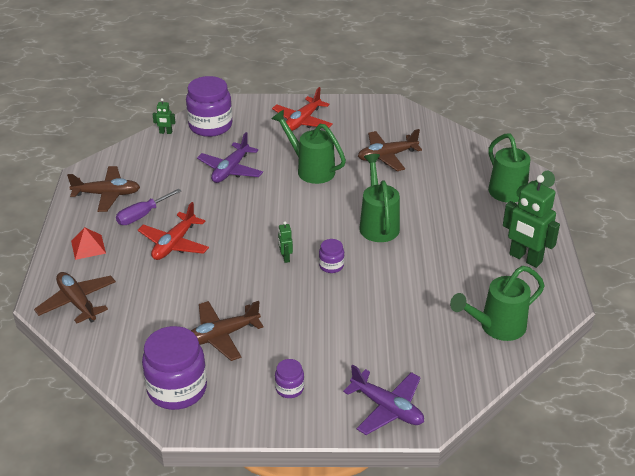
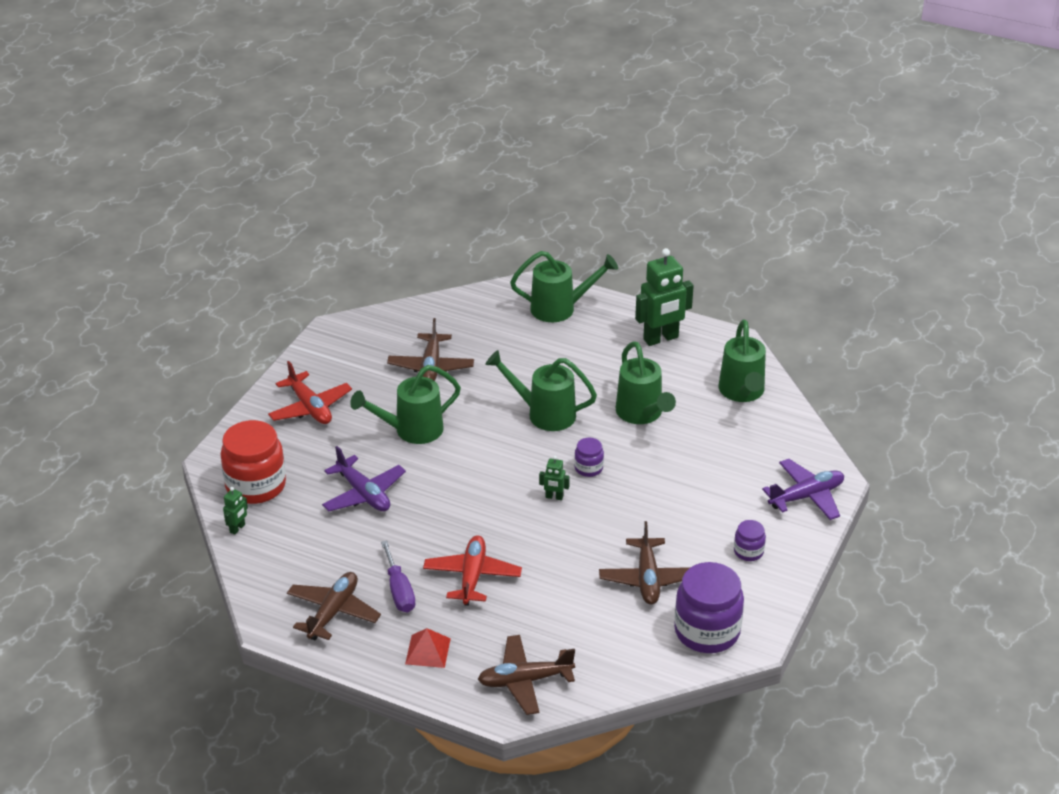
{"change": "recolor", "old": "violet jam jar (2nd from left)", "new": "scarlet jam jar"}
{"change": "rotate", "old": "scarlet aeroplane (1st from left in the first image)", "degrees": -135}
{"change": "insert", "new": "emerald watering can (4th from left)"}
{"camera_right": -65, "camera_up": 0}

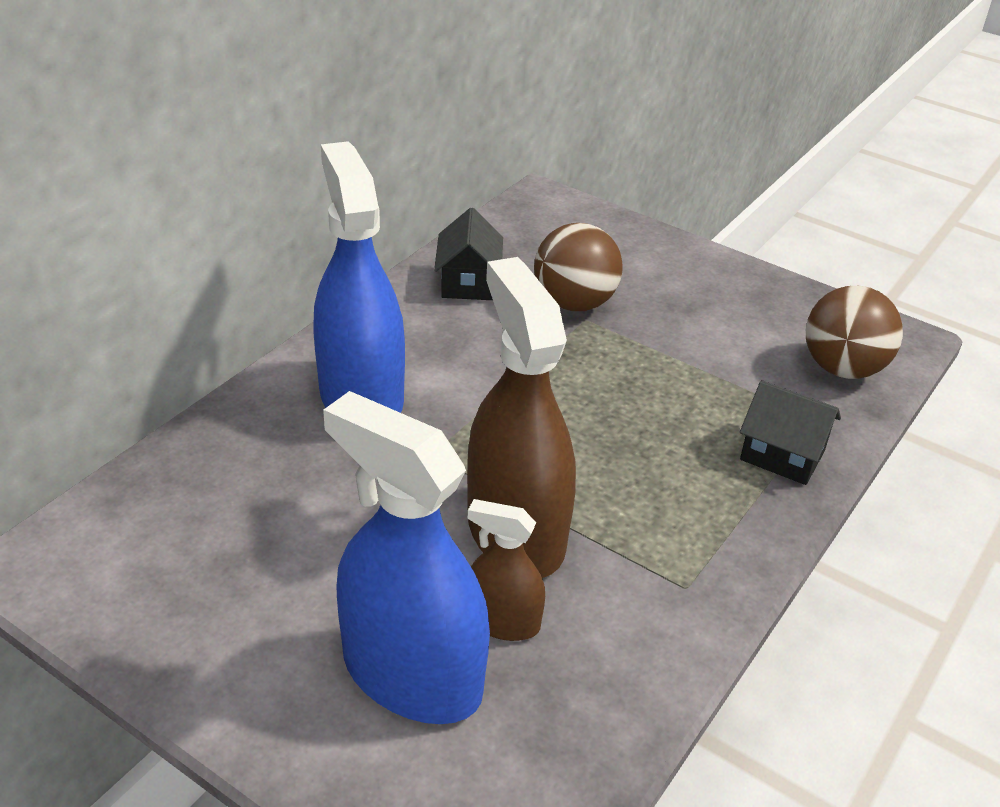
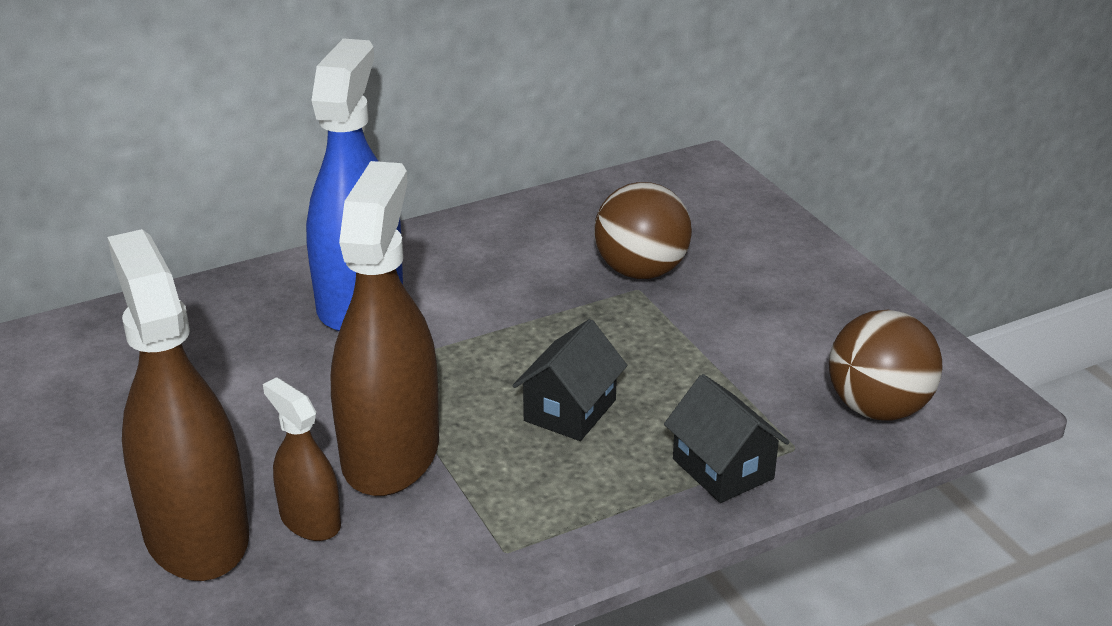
{"change": "recolor", "old": "blue sprayer (2nd from left)", "new": "russet sprayer (1st from left)"}
{"change": "move", "old": "ebony house (1st from left)"}
{"camera_right": 30, "camera_up": -5}

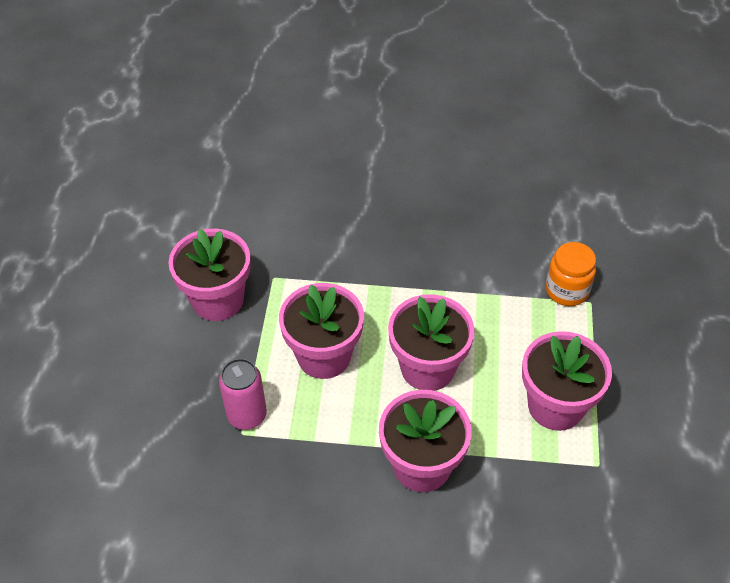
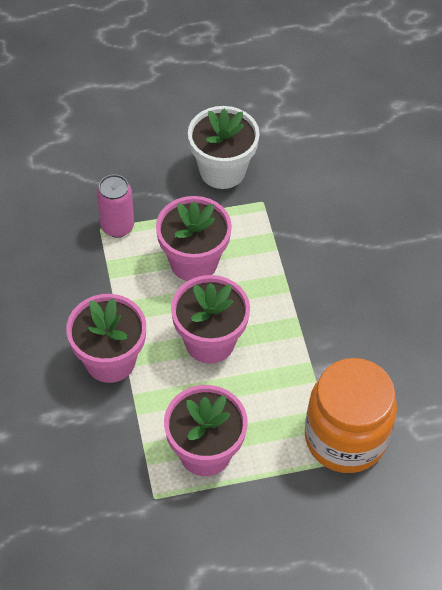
{"change": "recolor", "old": "rose-pink flower pot (1st from left)", "new": "snow-white flower pot"}
{"change": "resize", "old": "orange-coloured jam jar", "factor": 1.82}
{"camera_right": 70, "camera_up": 5}

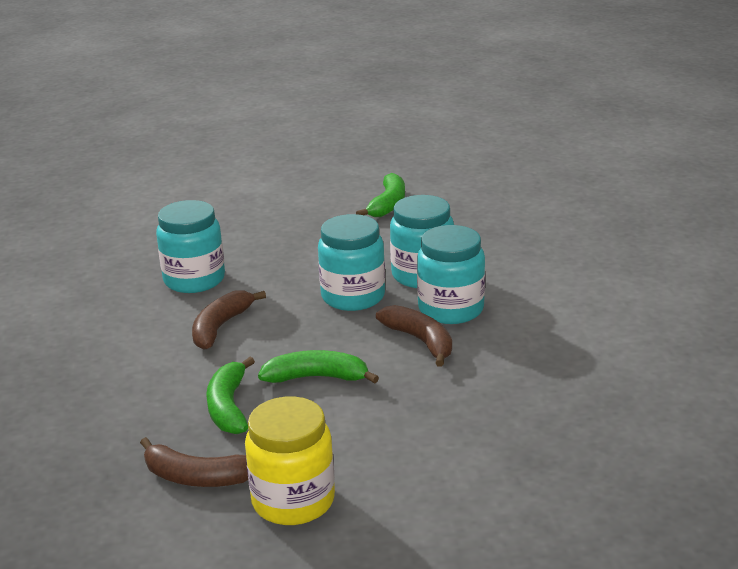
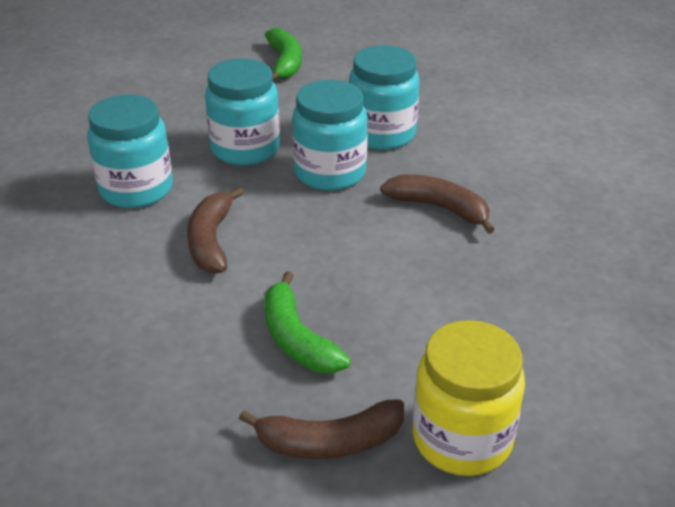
{"change": "move", "old": "aqua jam jar (4th from left in the first image)", "new": "aqua jam jar (2nd from left)"}
{"change": "delete", "old": "emerald banana (2nd from left)"}
{"camera_right": -25, "camera_up": 10}

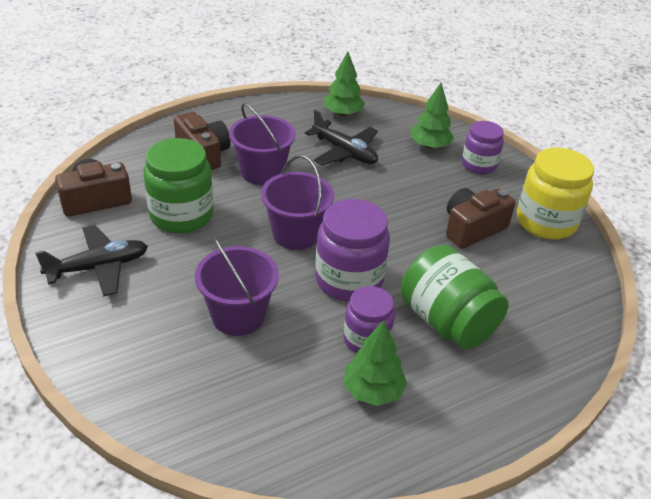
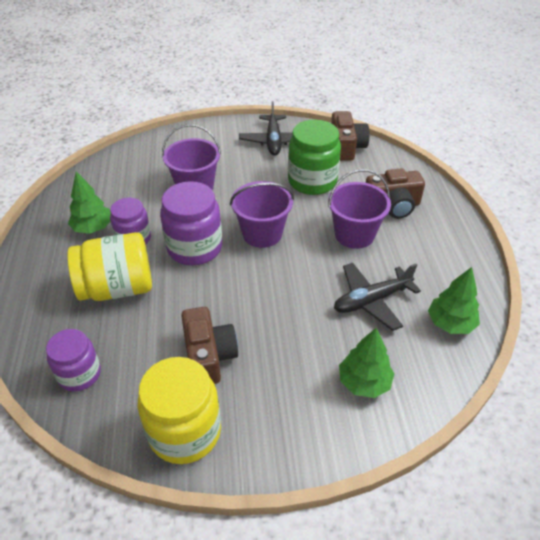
{"change": "move", "old": "violet jam jar (3rd from left in the first image)", "new": "violet jam jar (1st from left)"}
{"change": "recolor", "old": "emerald jam jar (2nd from left)", "new": "golden jam jar (1st from left)"}
{"camera_right": 115, "camera_up": 5}

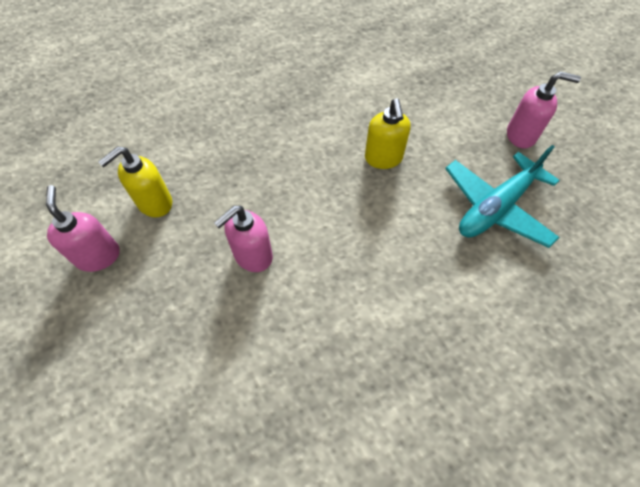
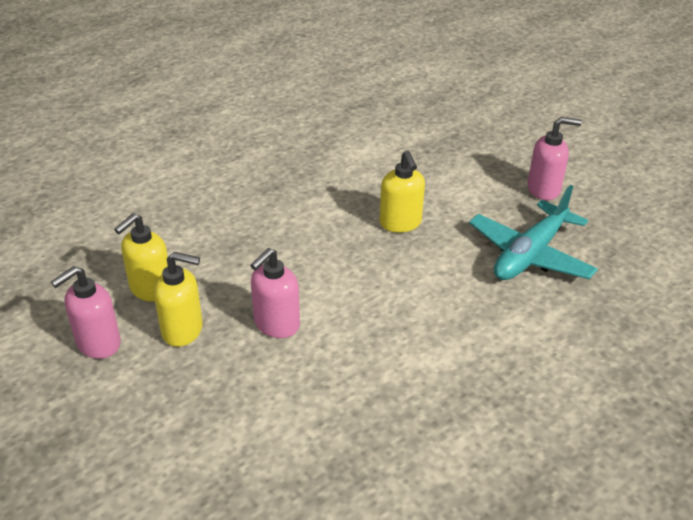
{"change": "rotate", "old": "rose-pink soap pump (1st from left)", "degrees": -105}
{"change": "insert", "new": "golden soap pump (2nd from left)"}
{"camera_right": -10, "camera_up": -20}

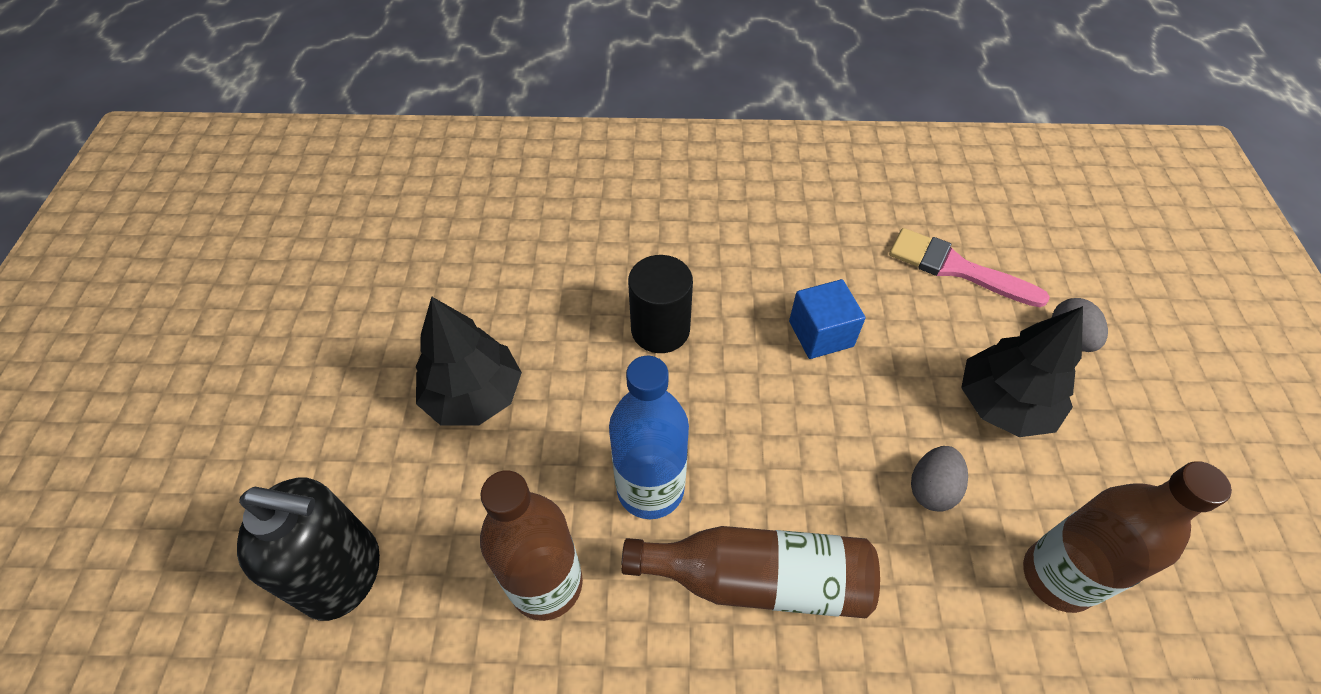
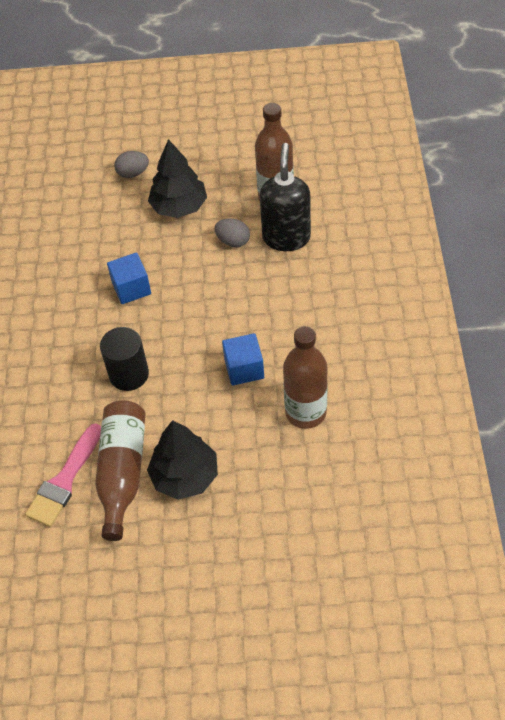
{"change": "move", "old": "rose-pink paint brush"}
{"change": "move", "old": "russet bottle (2nd from left in the first image)", "new": "russet bottle (1st from left)"}
{"change": "replace", "old": "blue bottle", "new": "blue cube (2nd from left)"}
{"change": "move", "old": "ebony soap pump"}
{"camera_right": -90, "camera_up": 0}

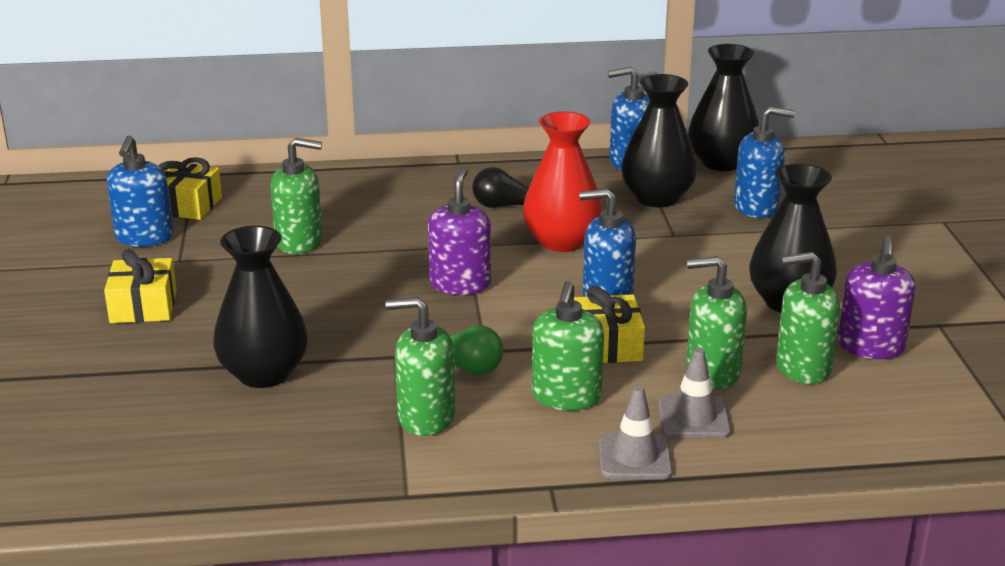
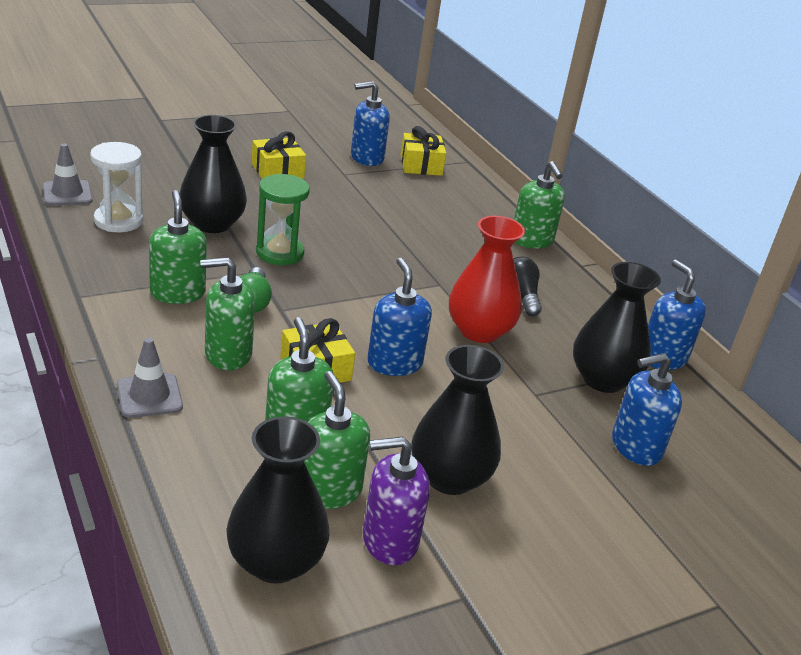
{"change": "move", "old": "gray traffic cone (2nd from left in the first image)", "new": "gray traffic cone (1st from left)"}
{"change": "insert", "new": "snow-white sand timer"}
{"change": "move", "old": "ebony vase (3rd from left in the first image)", "new": "ebony vase (2nd from left)"}
{"change": "insert", "new": "emerald sand timer"}
{"change": "move", "old": "emerald soap pump (1st from left in the first image)", "new": "emerald soap pump (5th from left)"}
{"change": "rotate", "old": "blue soap pump (4th from left in the first image)", "degrees": 90}
{"change": "delete", "old": "violet soap pump (1st from left)"}
{"camera_right": 65, "camera_up": 5}

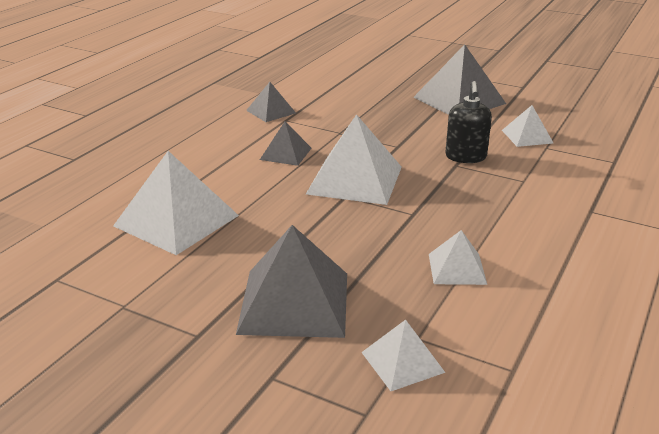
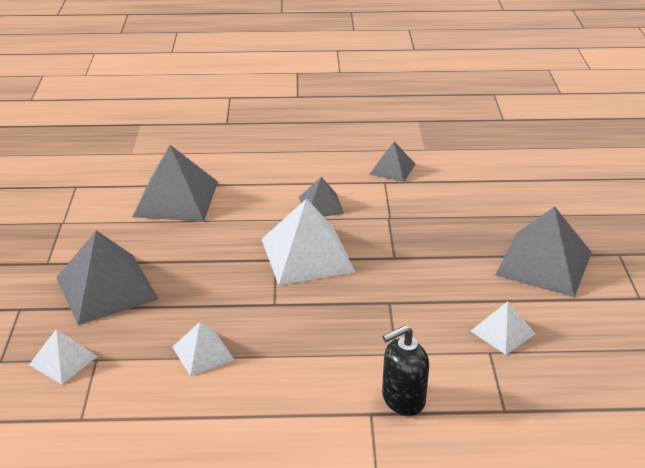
{"change": "recolor", "old": "snow-white pyramid shape (1st from left)", "new": "gray pyramid shape (2nd from left)"}
{"change": "move", "old": "ebony soap pump"}
{"camera_right": 60, "camera_up": 5}

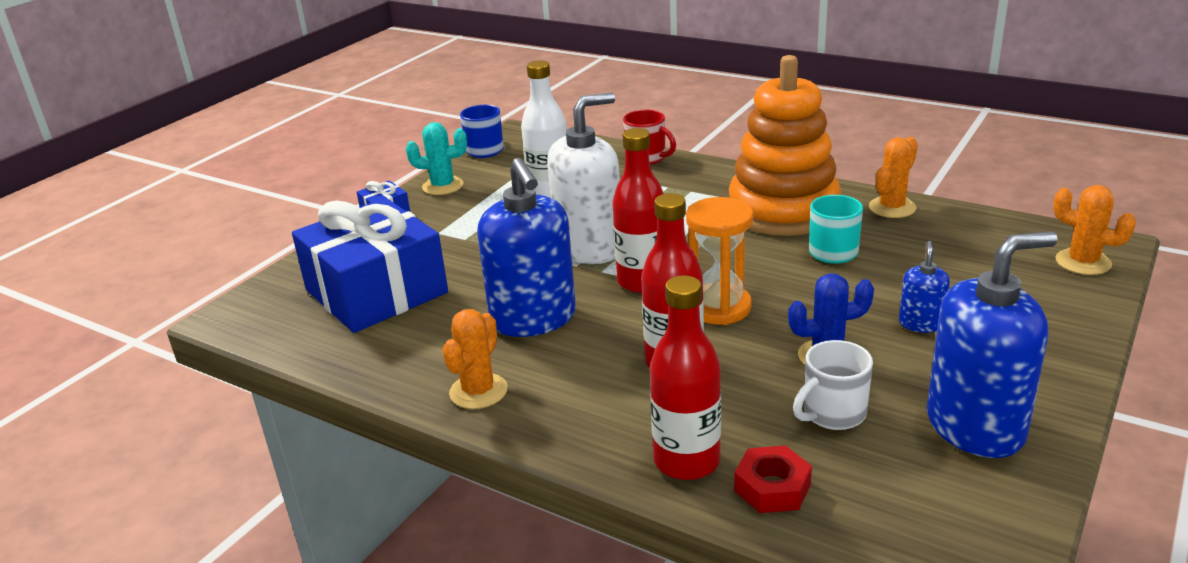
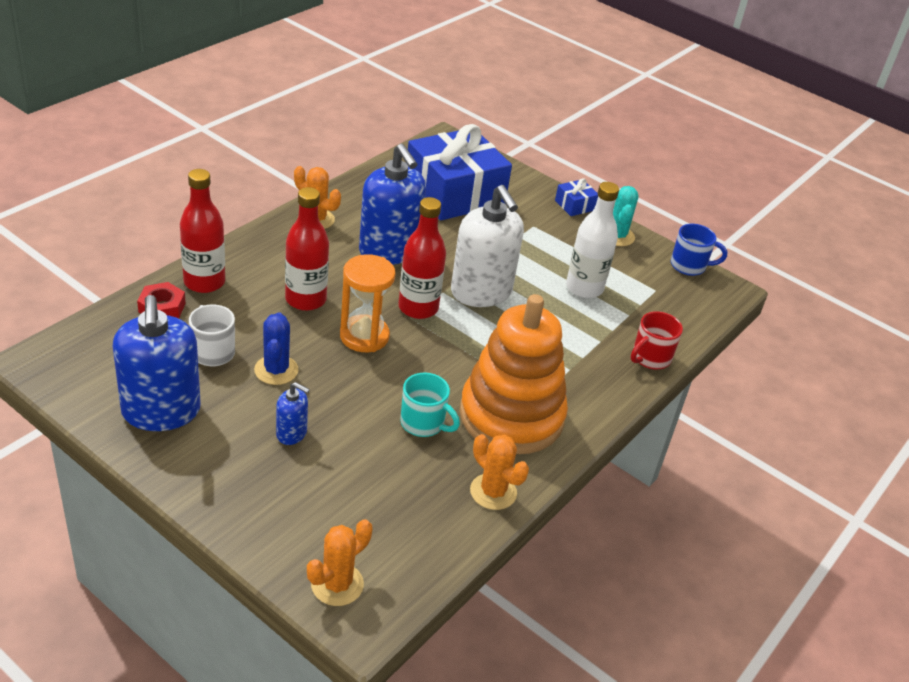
{"change": "rotate", "old": "blue soap pump (1st from left in the first image)", "degrees": -105}
{"camera_right": 90, "camera_up": 10}

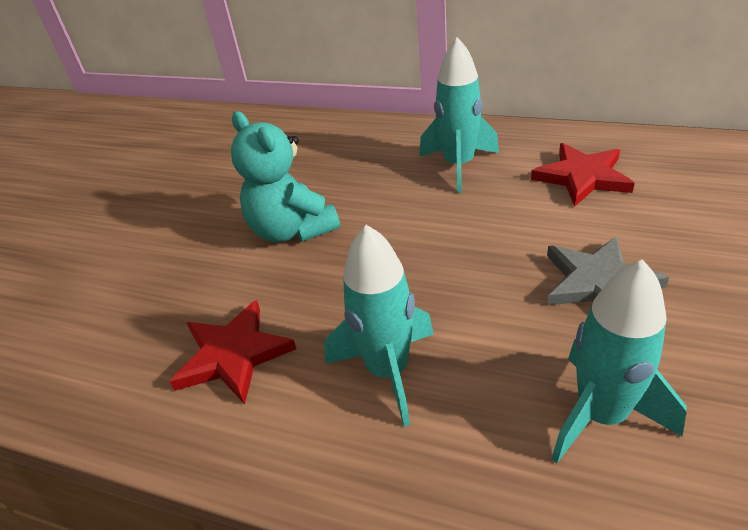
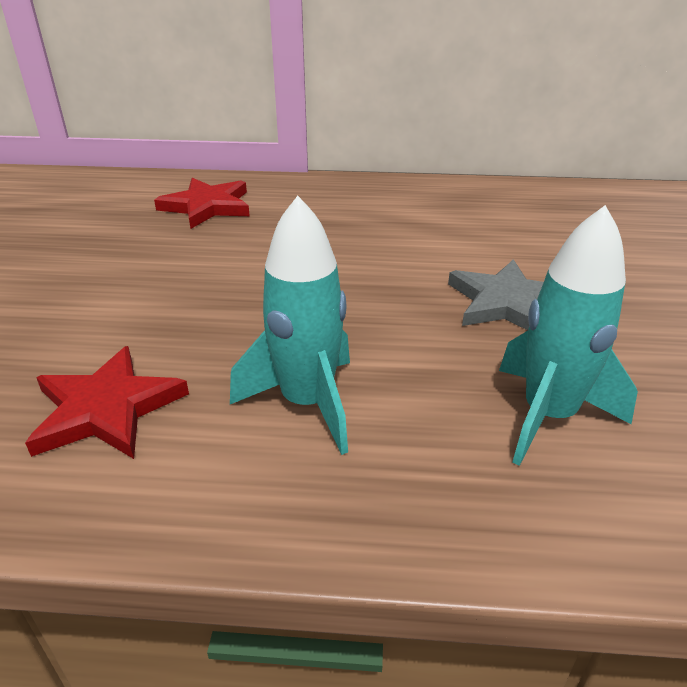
{"change": "move", "old": "scarlet star shape (2nd from left)"}
{"change": "delete", "old": "aqua stuffed bear"}
{"change": "delete", "old": "aqua rocket (2nd from left)"}
{"camera_right": -20, "camera_up": -5}

